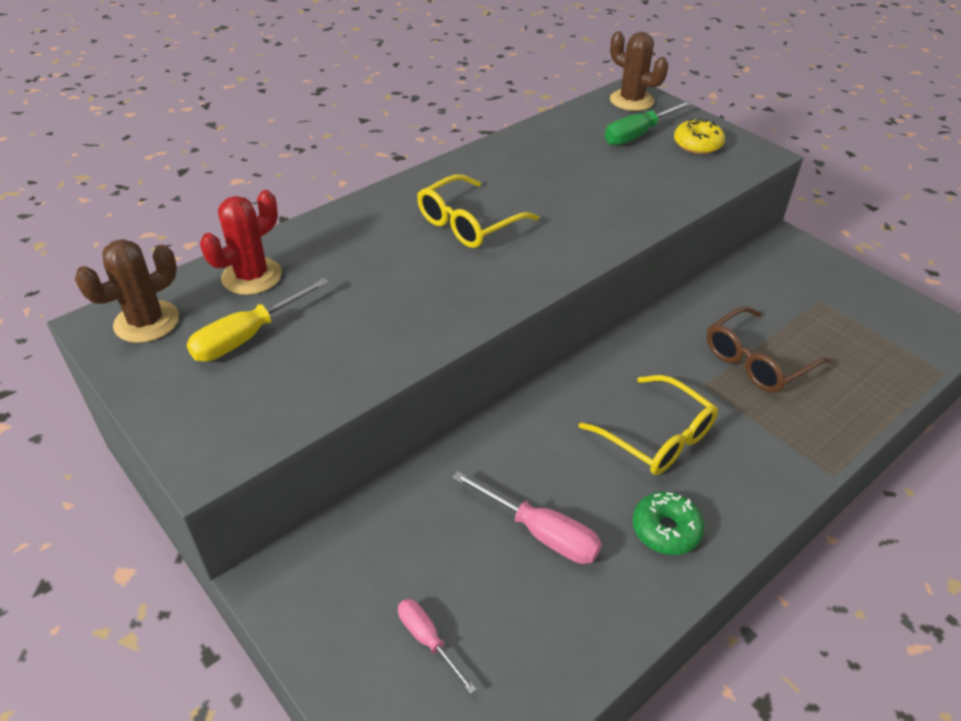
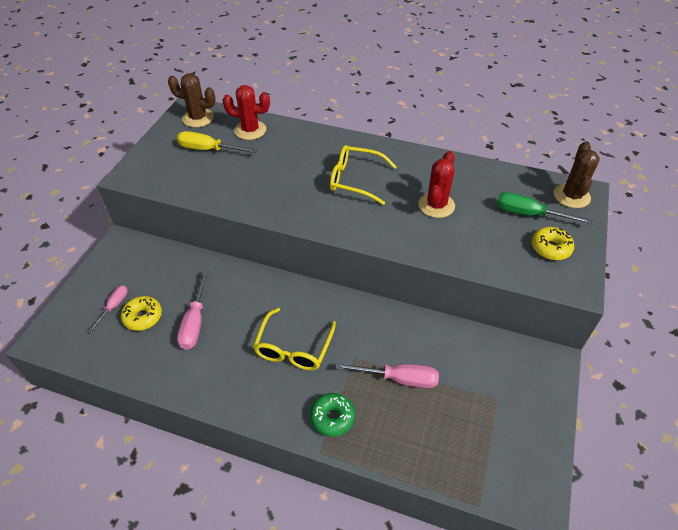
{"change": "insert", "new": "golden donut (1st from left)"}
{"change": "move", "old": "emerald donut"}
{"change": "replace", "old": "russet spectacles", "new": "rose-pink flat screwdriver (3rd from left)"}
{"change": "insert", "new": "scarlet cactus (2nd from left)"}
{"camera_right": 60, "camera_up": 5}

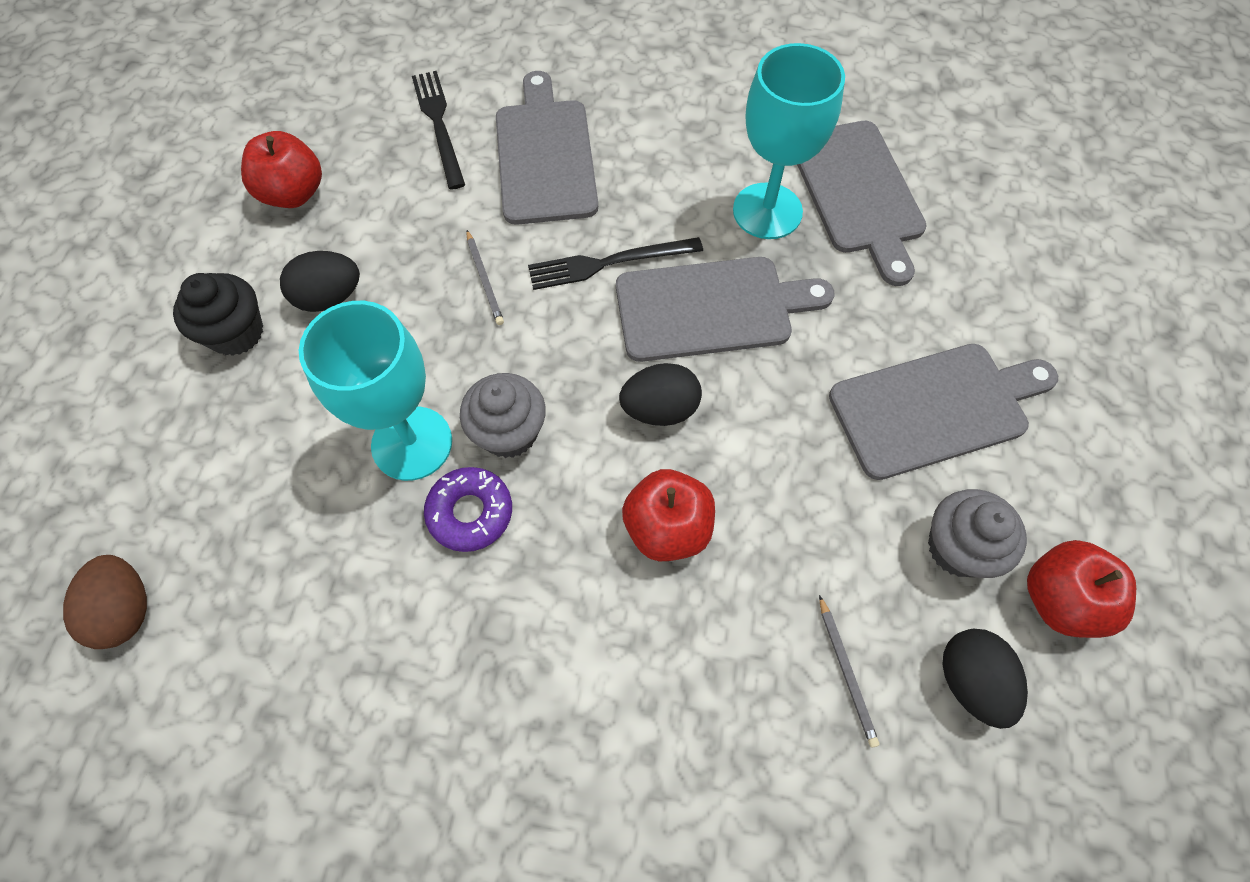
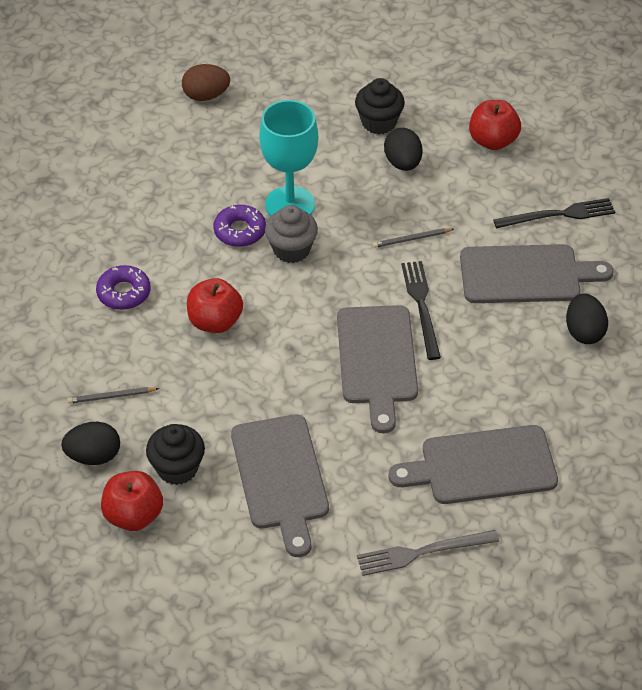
{"change": "insert", "new": "violet donut (1st from left)"}
{"change": "recolor", "old": "gray muffin (2nd from left)", "new": "ebony muffin (1st from left)"}
{"change": "insert", "new": "gray dinner fork"}
{"change": "move", "old": "ebony toy egg (2nd from left in the first image)", "new": "ebony toy egg (3rd from left)"}
{"change": "delete", "old": "aqua chalice (2nd from left)"}
{"camera_right": 95, "camera_up": -15}

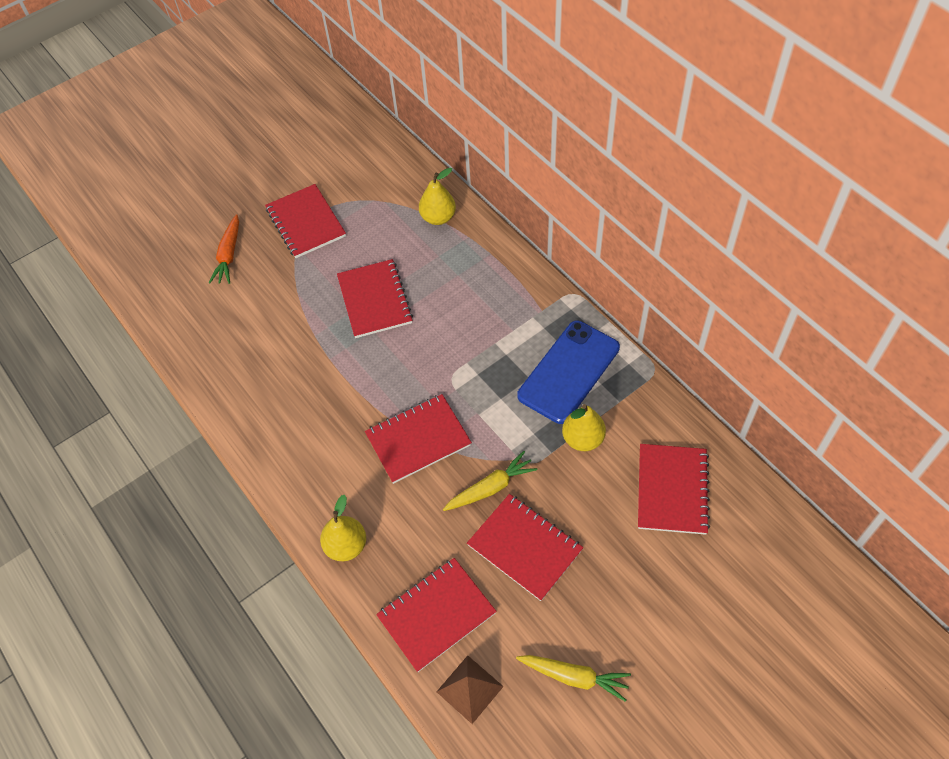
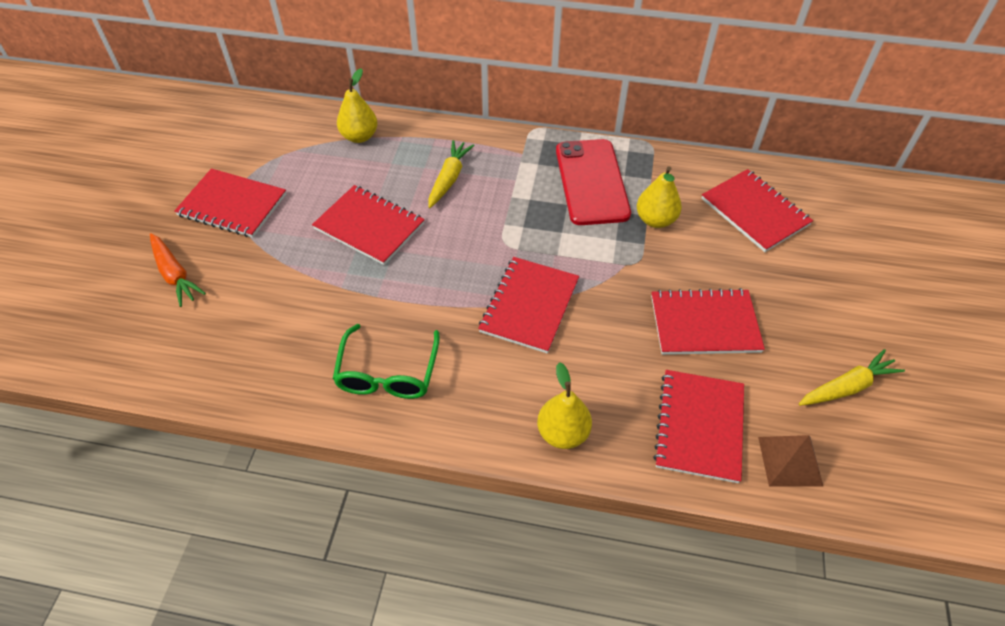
{"change": "insert", "new": "emerald spectacles"}
{"change": "move", "old": "golden root vegetable (1st from left)"}
{"change": "recolor", "old": "blue phone", "new": "scarlet phone"}
{"camera_right": -45, "camera_up": -5}

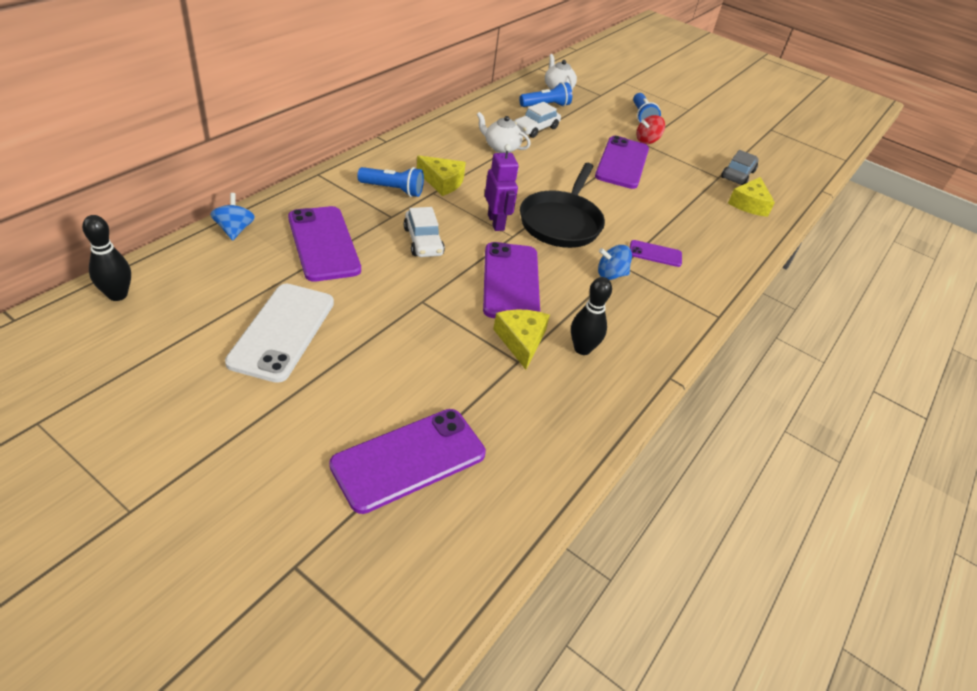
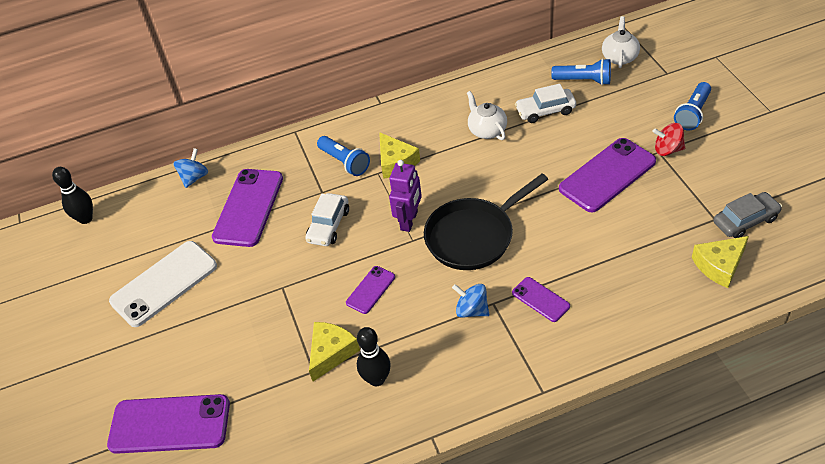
{"change": "resize", "old": "violet phone (3rd from left)", "factor": 0.51}
{"camera_right": 45, "camera_up": 5}

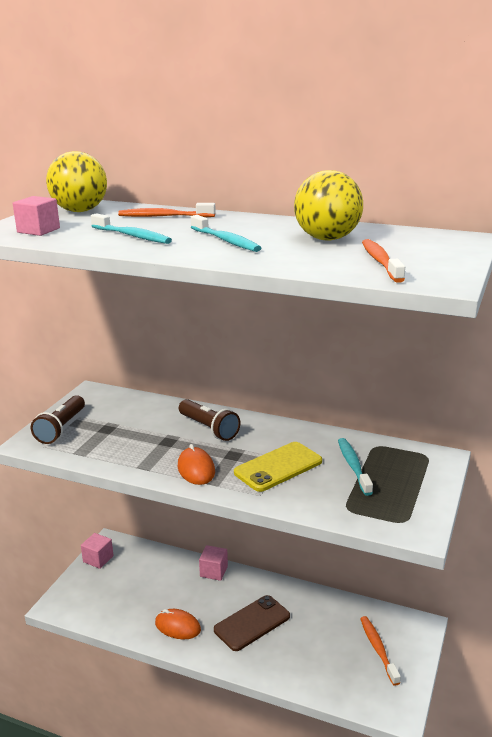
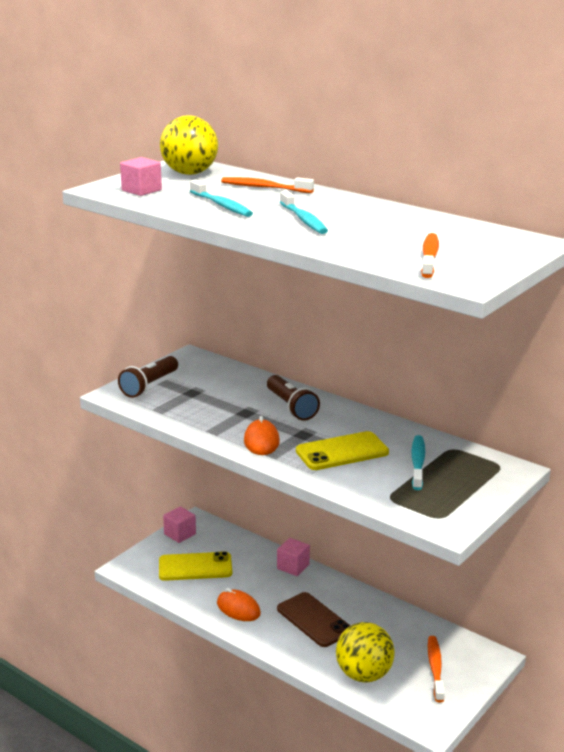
{"change": "insert", "new": "golden phone (1st from left)"}
{"change": "rotate", "old": "russet phone", "degrees": 75}
{"change": "move", "old": "golden play ball (2nd from left)"}
{"camera_right": 15, "camera_up": 0}

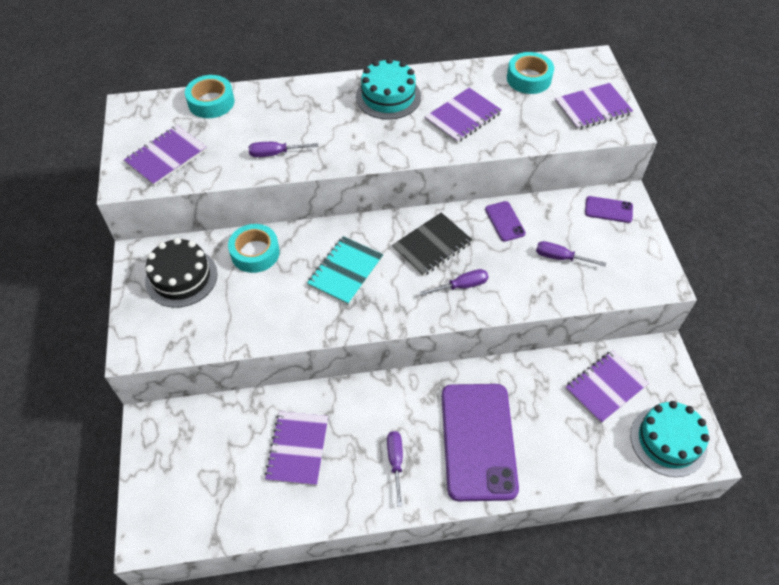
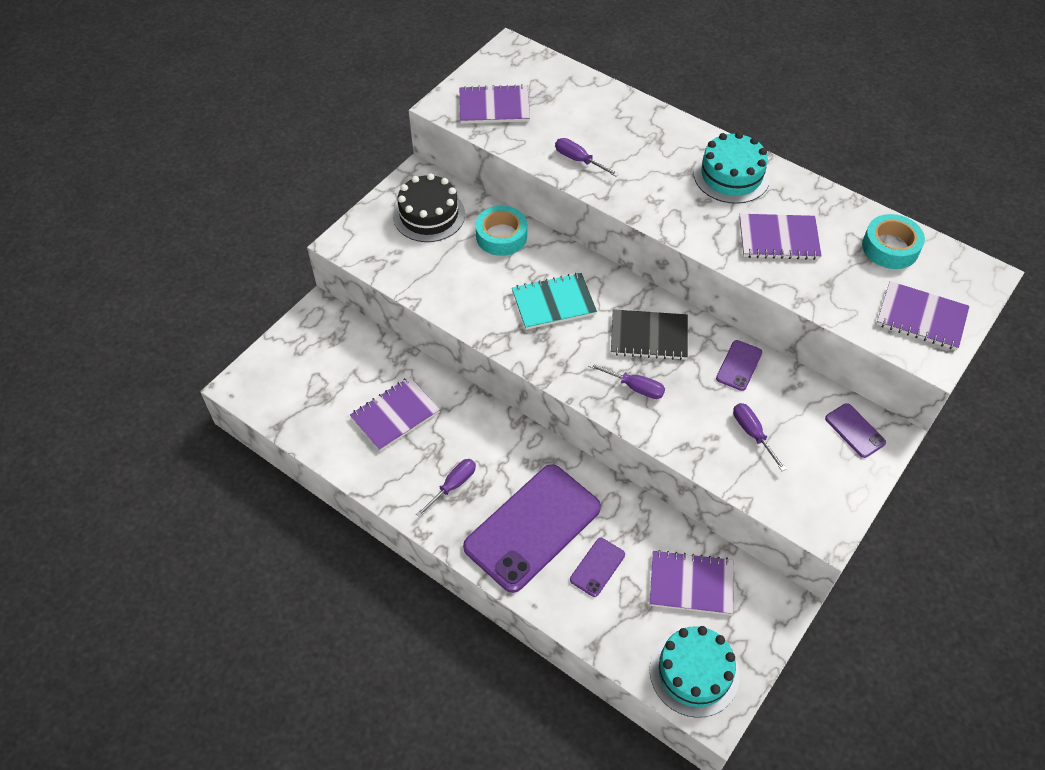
{"change": "insert", "new": "violet phone (2nd from left)"}
{"change": "delete", "old": "aqua sticky tape (1st from left)"}
{"camera_right": 45, "camera_up": 0}

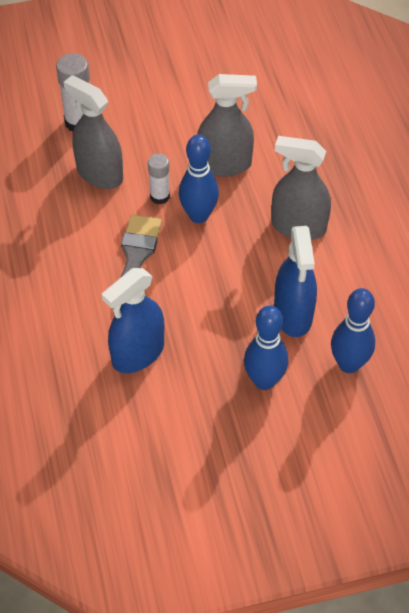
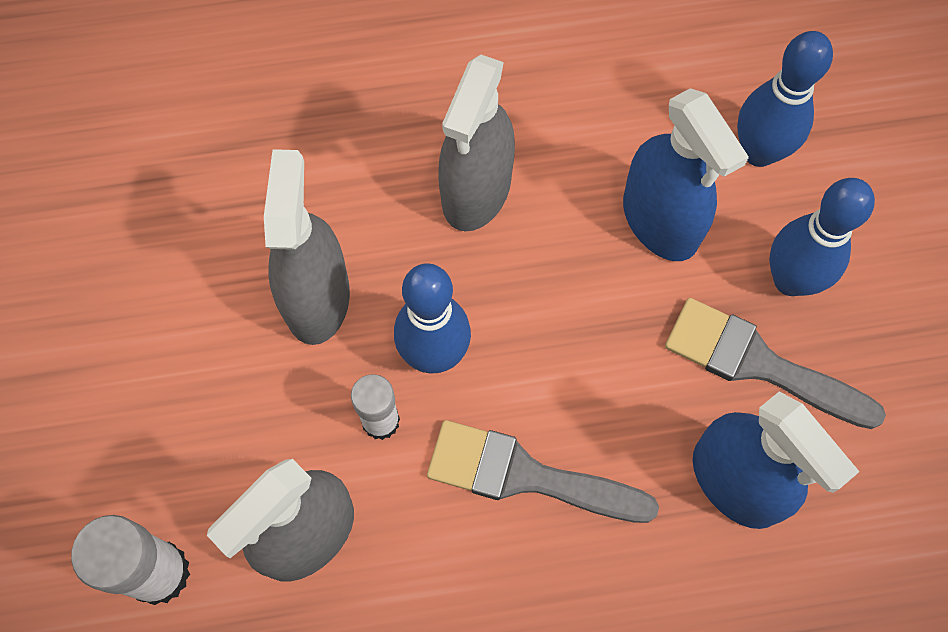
{"change": "rotate", "old": "blue sprayer (2nd from left in the first image)", "degrees": 60}
{"change": "insert", "new": "gray paint brush (2nd from left)"}
{"camera_right": -85, "camera_up": 15}

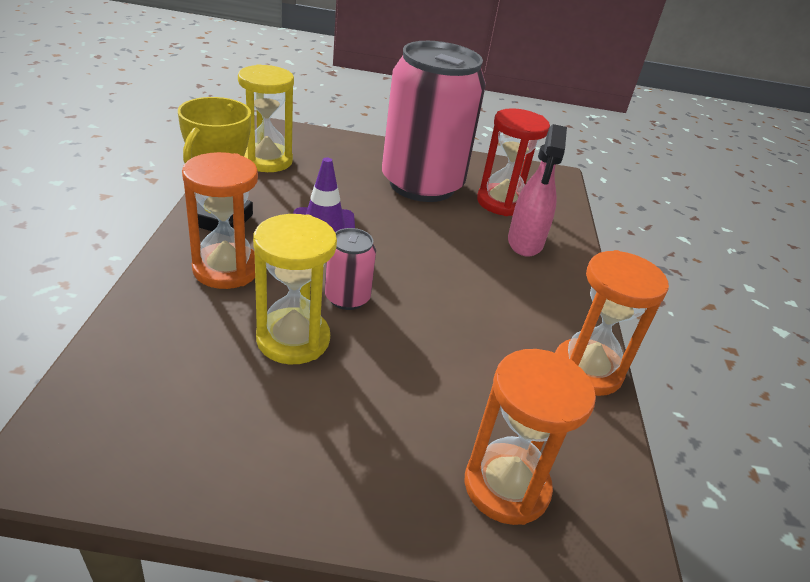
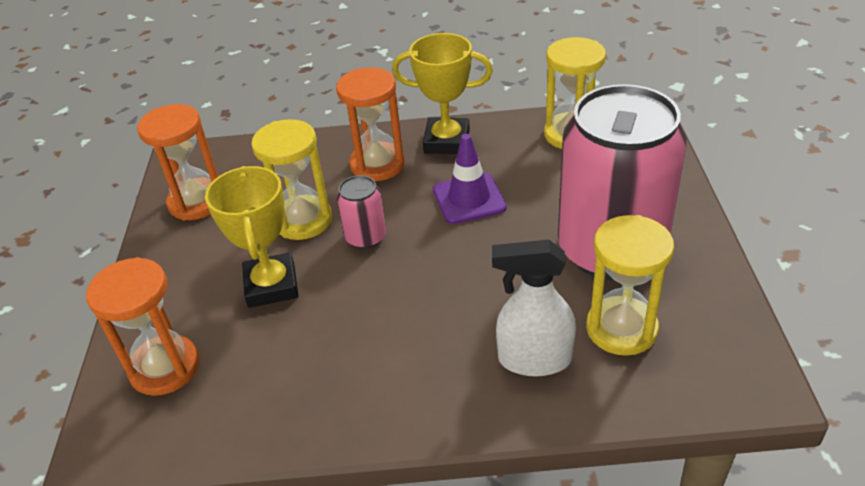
{"change": "move", "old": "orange-coloured sand timer (3rd from left in the first image)", "new": "orange-coloured sand timer (2nd from left)"}
{"change": "insert", "new": "golden trophy (1st from left)"}
{"change": "recolor", "old": "rose-pink sprayer", "new": "snow-white sprayer"}
{"change": "recolor", "old": "scarlet sand timer", "new": "golden sand timer (3rd from left)"}
{"camera_right": 90, "camera_up": 5}

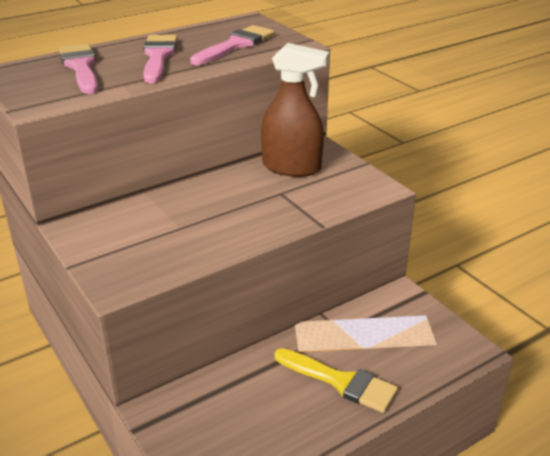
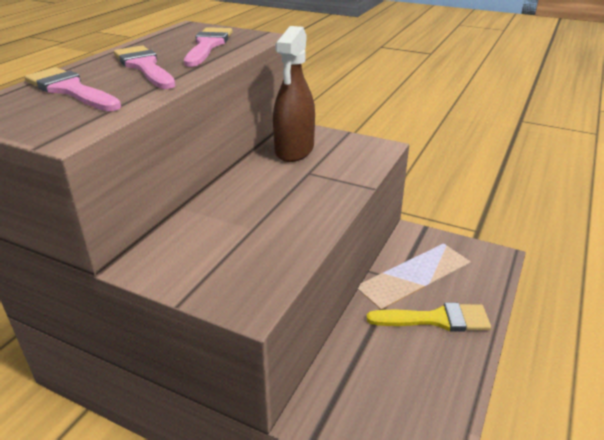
{"change": "rotate", "old": "russet sprayer", "degrees": 120}
{"camera_right": -30, "camera_up": 0}

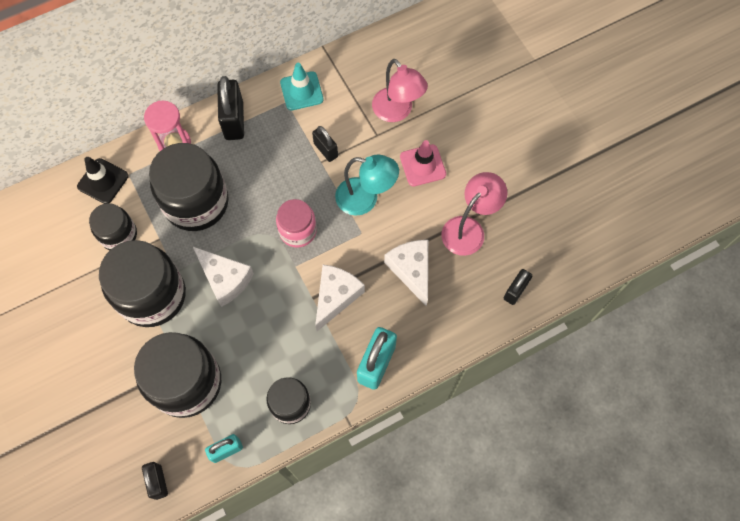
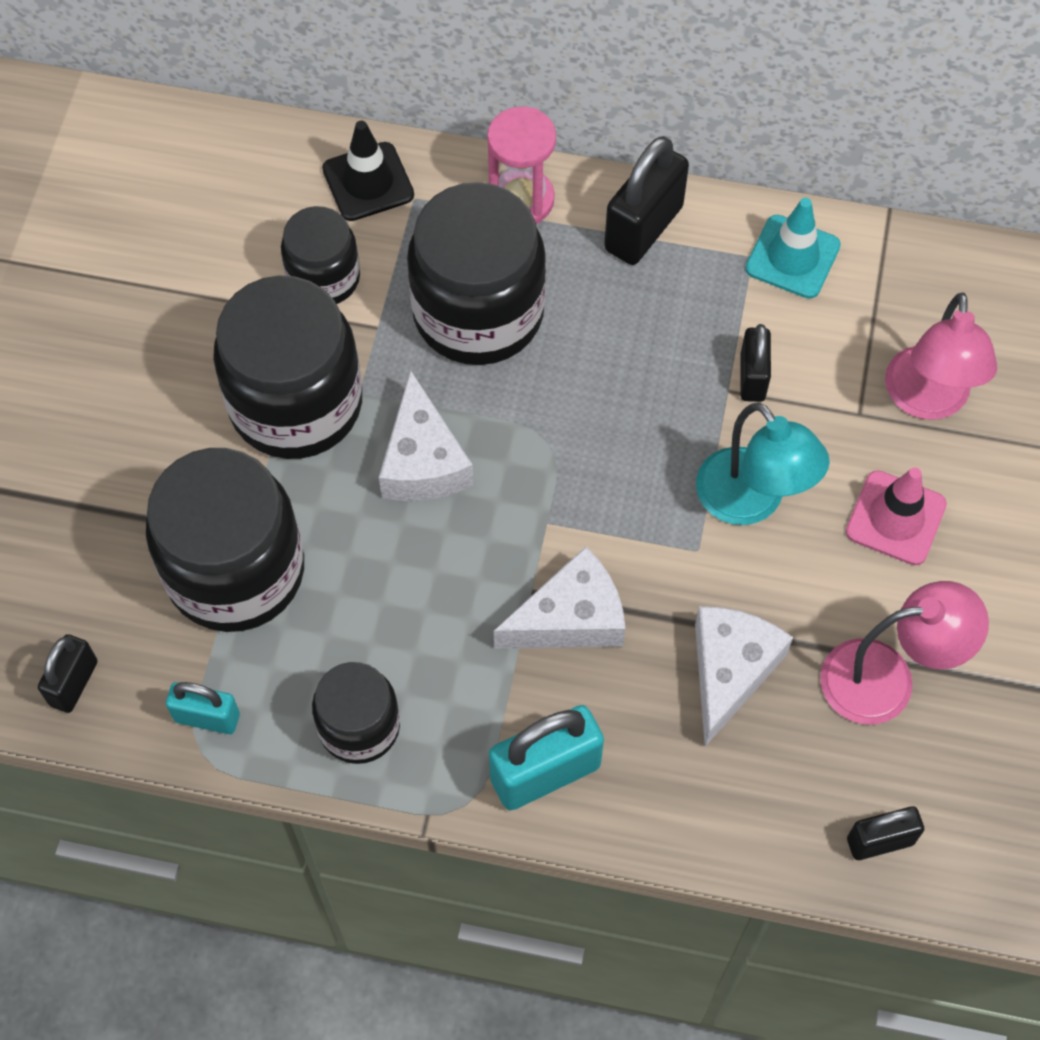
{"change": "delete", "old": "rose-pink jam jar"}
{"camera_right": 40, "camera_up": -5}

